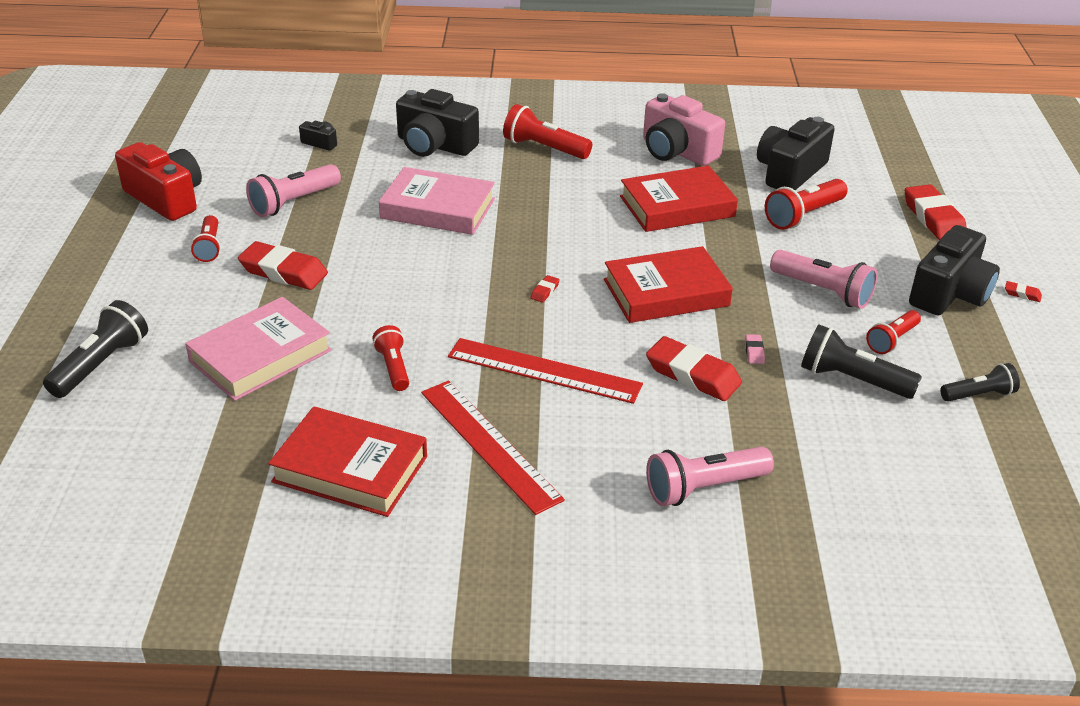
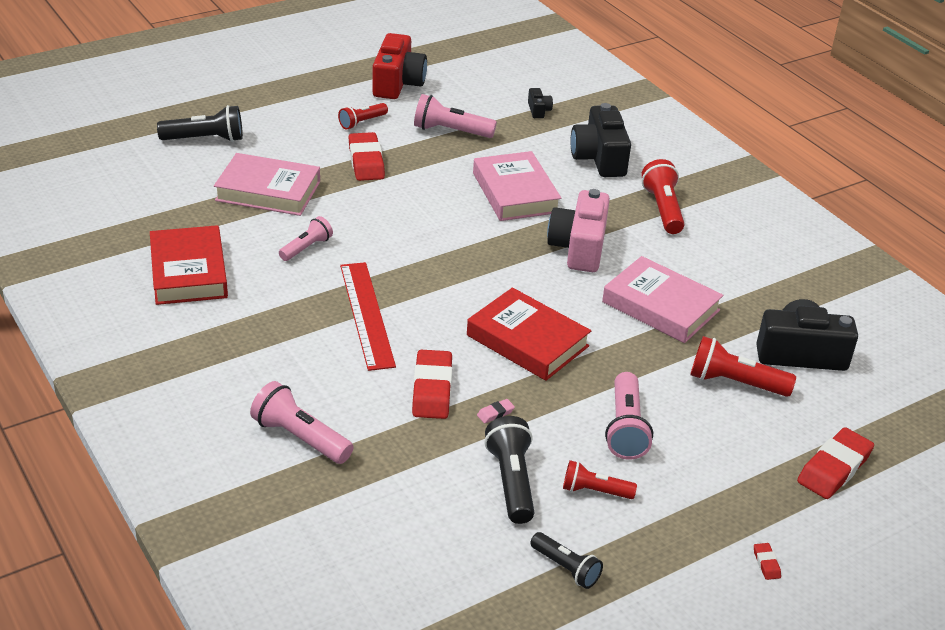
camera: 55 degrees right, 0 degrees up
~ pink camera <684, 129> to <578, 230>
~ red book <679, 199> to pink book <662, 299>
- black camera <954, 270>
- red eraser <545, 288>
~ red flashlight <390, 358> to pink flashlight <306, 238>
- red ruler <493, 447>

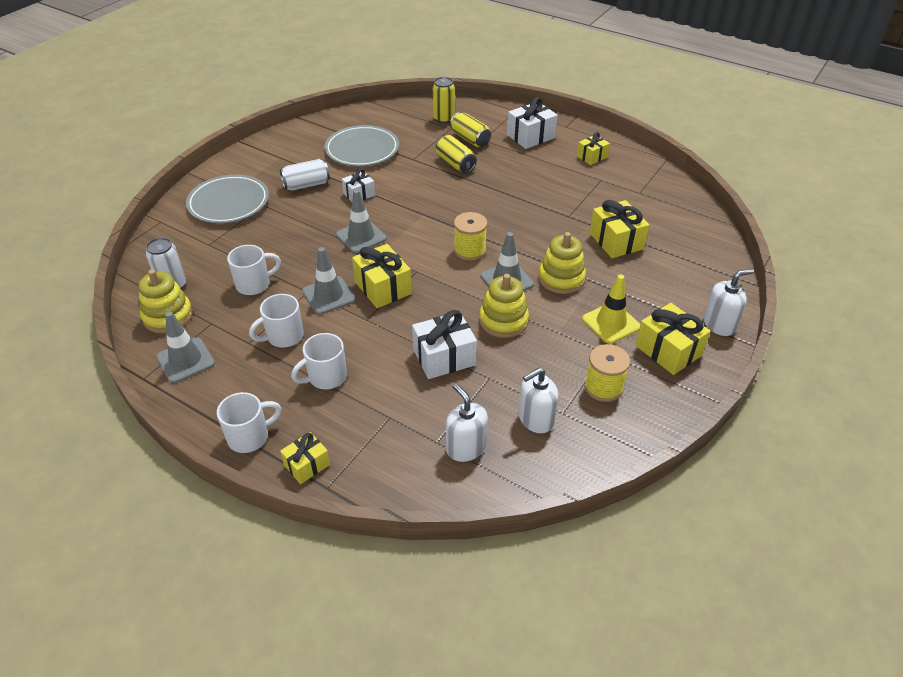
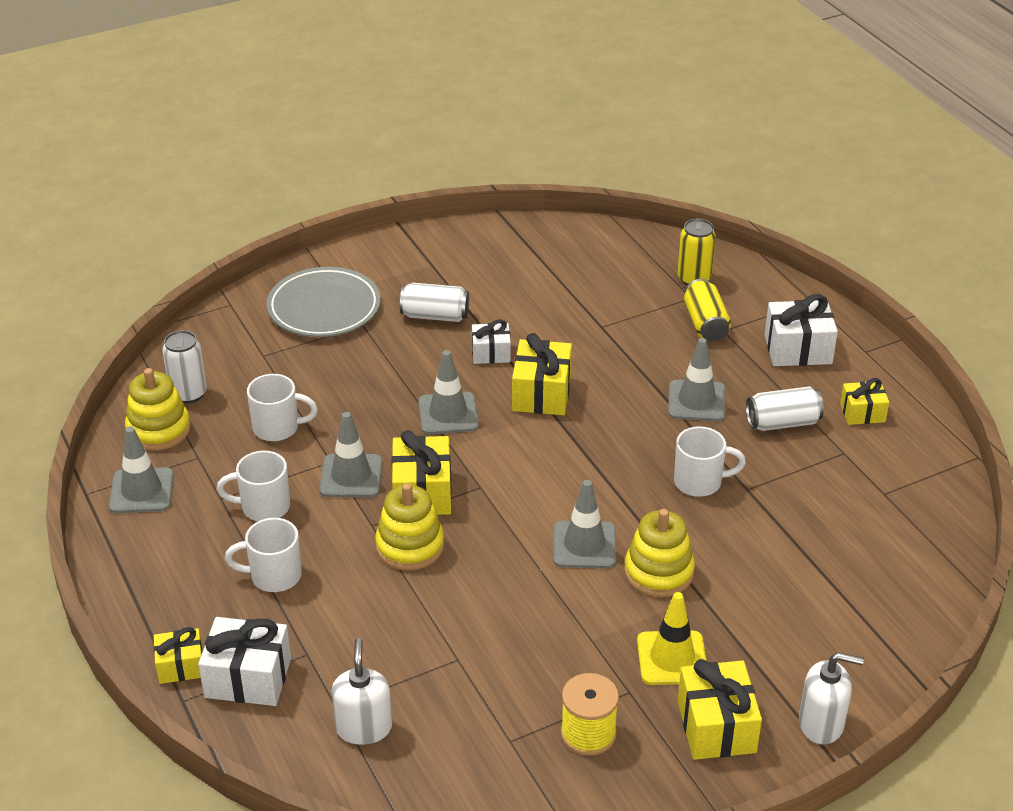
camera: 30 degrees right, 5 degrees down
- grey plate <361, 146>
- yellow can <456, 154>
~ yellow gift <620, 229> to <542, 374>
- yellow spool <471, 236>
~ yellow stacking toy <504, 306> to <409, 526>
~ white gift <444, 344> to <244, 661>
- white soap dispenser <538, 400>
~ white mug <249, 422> to <710, 461>
+ grey traffic cone <697, 379>
+ white can <785, 409>

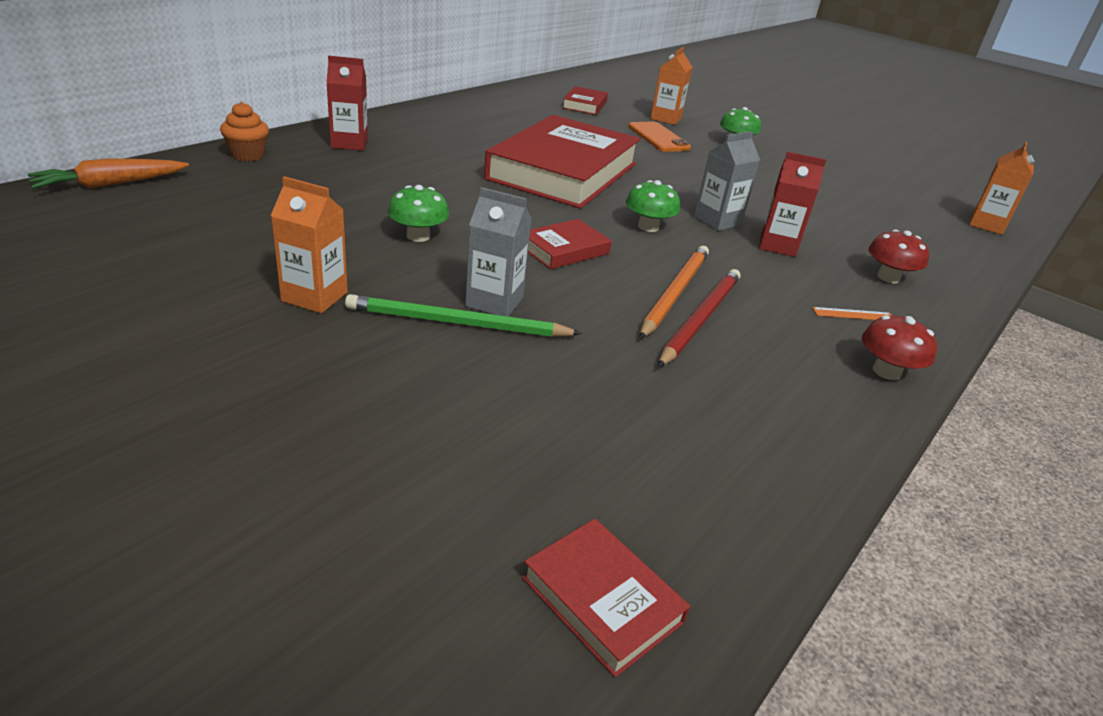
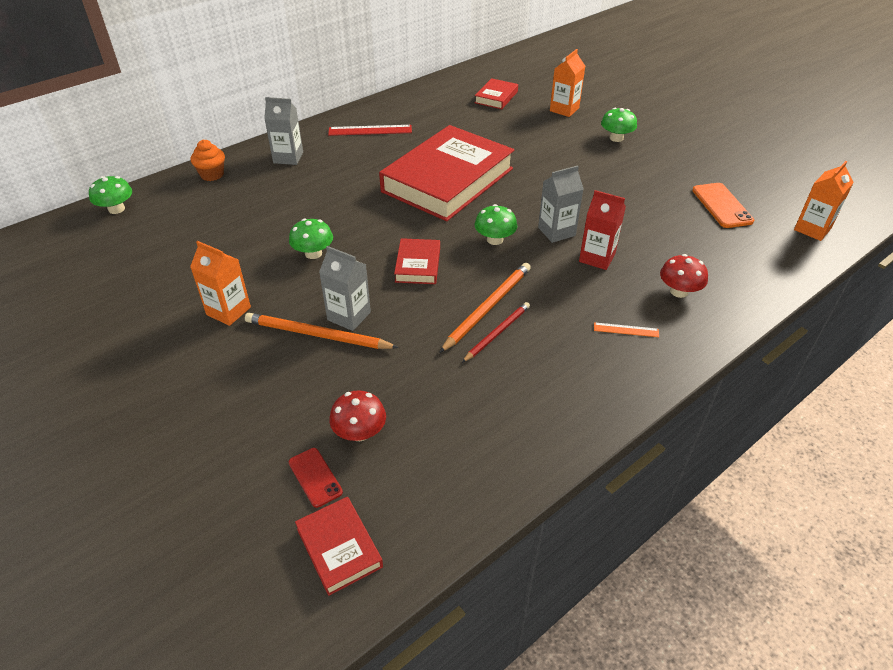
camera: 15 degrees right, 10 degrees up
~ red carton <347, 103> to grey carton <283, 131>
~ orange phone <659, 136> to <723, 205>
~ orange carrot <108, 174> to green mushroom <110, 195>
~ red book <570, 244> = <417, 261> 60 degrees counterclockwise
~ red pencil <699, 318> = <496, 332> x0.66
~ green pencil <463, 315> to orange pencil <322, 331>
~ red mushroom <899, 347> to <357, 415>
+ red ruler <370, 130>
+ red phone <316, 478>

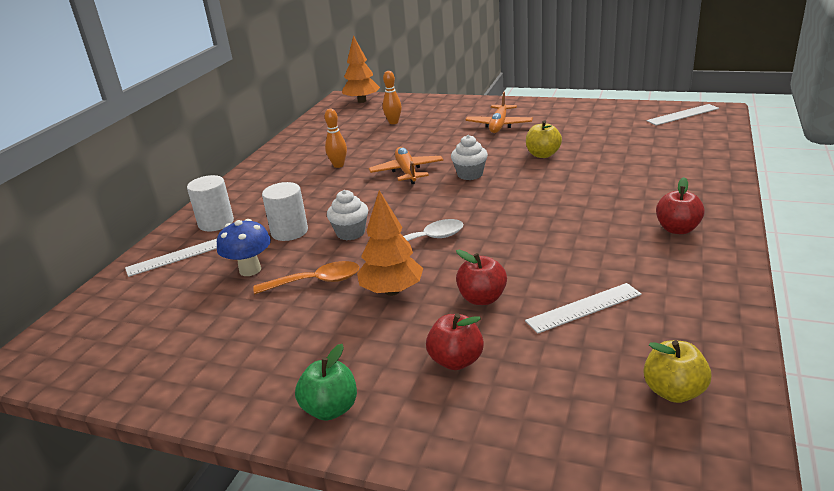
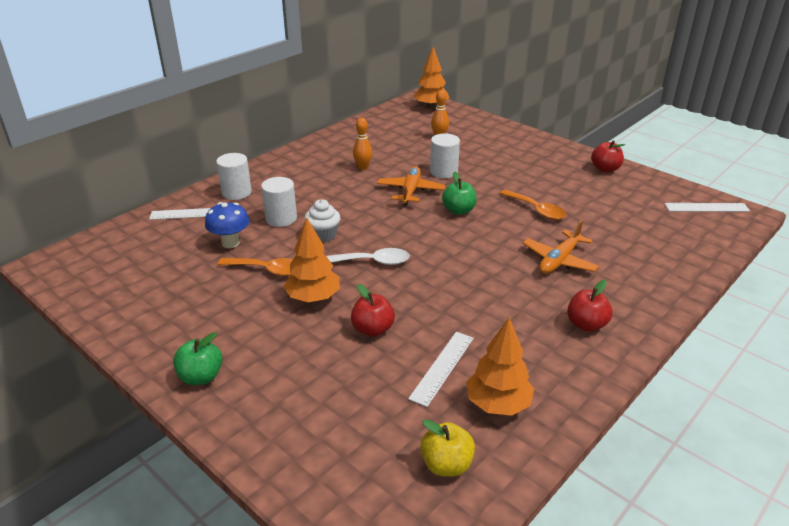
camera: 20 degrees right, 5 degrees up
~ orange plane <499, 112> to <561, 247>
~ yellow apple <544, 139> to orange spoon <533, 204>
~ white cupcake <469, 157> to green apple <459, 193>
~ white ruler <583, 308> = <441, 369> 60 degrees counterclockwise
~ red apple <455, 341> to <608, 156>
+ white cylinder <445, 155>
+ orange tree <500, 367>

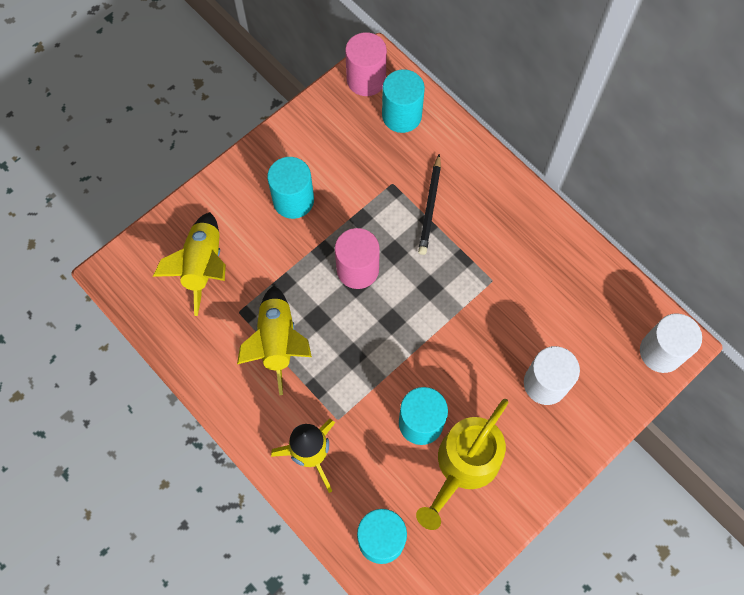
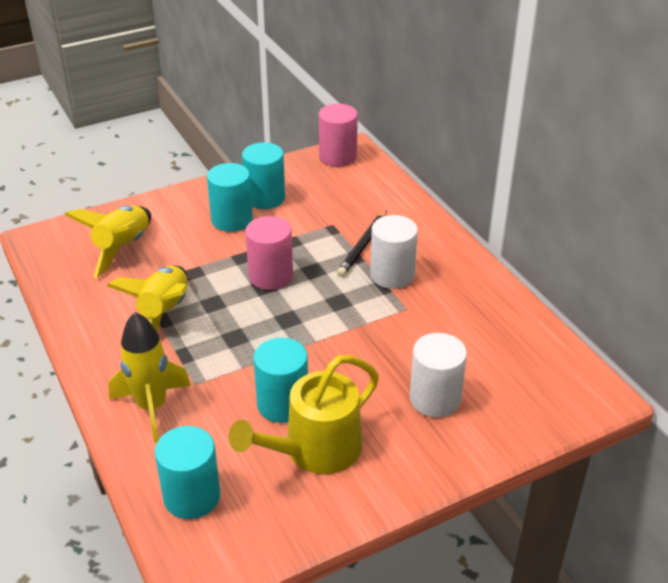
camera: 15 degrees right, 30 degrees down
~ turquoise cylinder <403, 101> to <263, 175>
~ white cylinder <671, 343> to <394, 252>

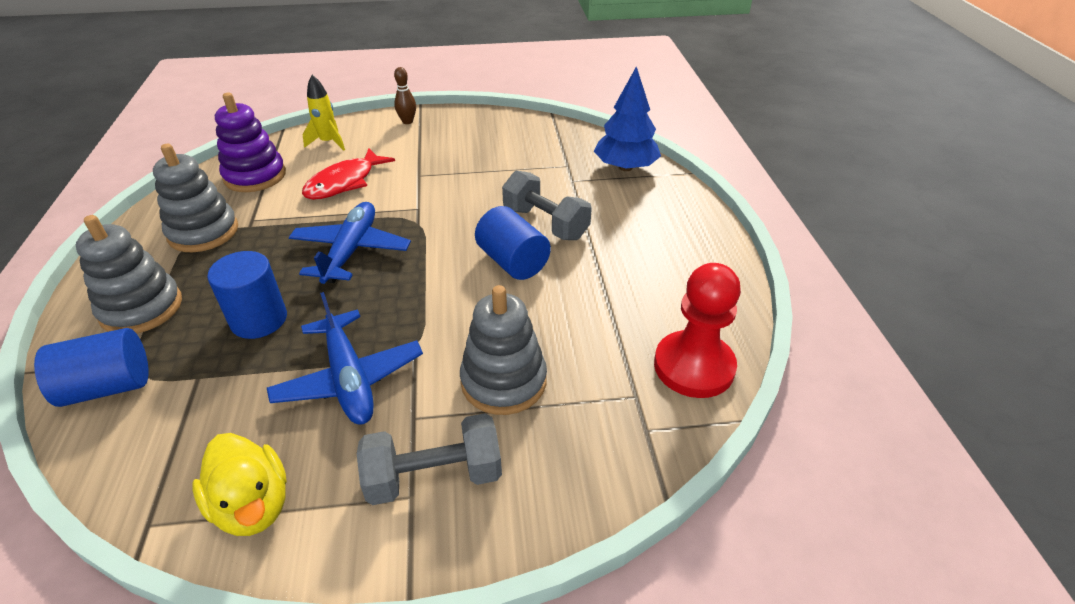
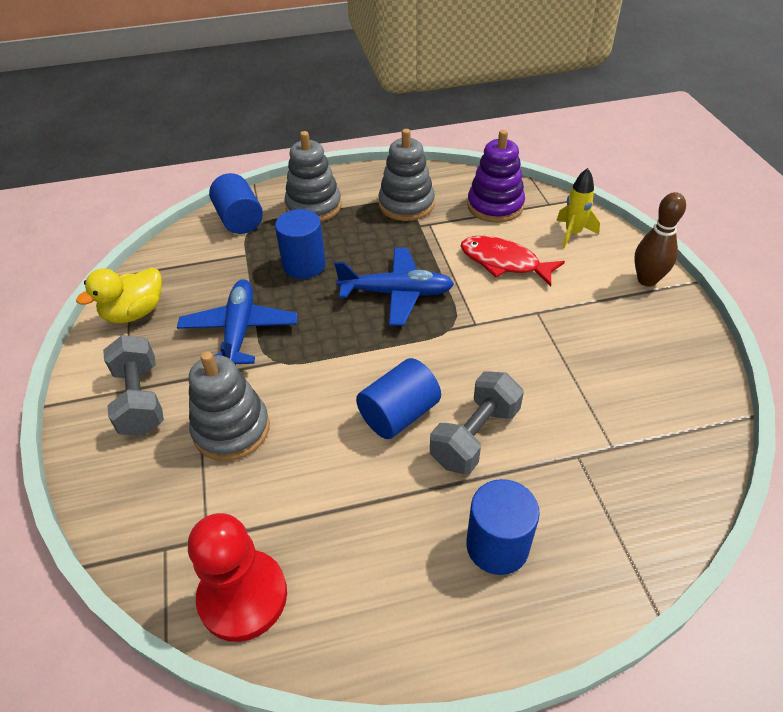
camera: 85 degrees right, 5 degrees up
- blue tree <627, 118>
~ brown bowling pin <405, 95> = <660, 239> x1.51
~ blue plane <345, 358> = <237, 322> 120 degrees clockwise
+ blue cylinder <503, 527>

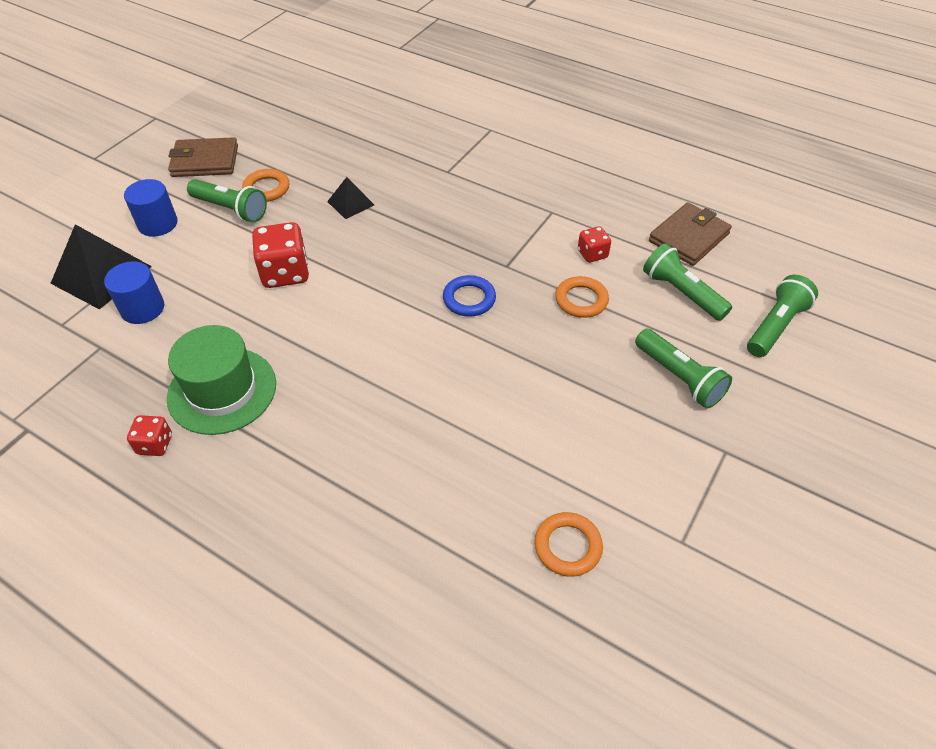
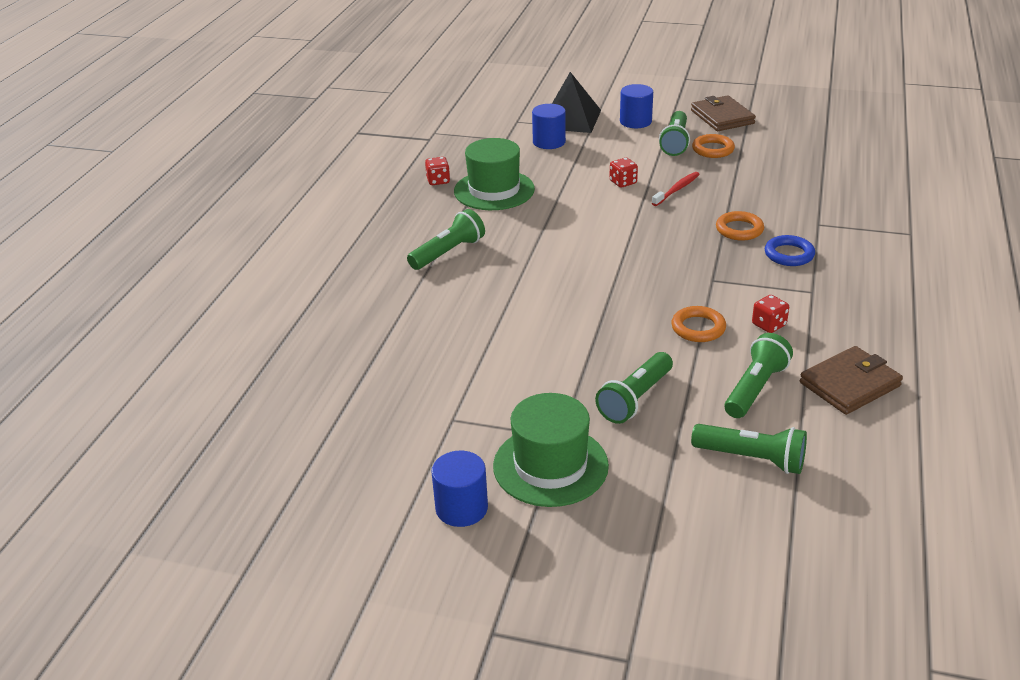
camera: 75 degrees right, 15 degrees down
- black pyramid <350, 198>
~ brown wallet <690, 234> = <851, 380> 60 degrees counterclockwise
~ red dice <280, 255> = <623, 173> x0.55
~ blue ring <469, 296> to <790, 250>
~ orange ring <568, 544> to <740, 226>
+ red toothbrush <676, 189>
+ green flashlight <446, 239>
+ green hat <551, 450>
+ blue cylinder <460, 489>

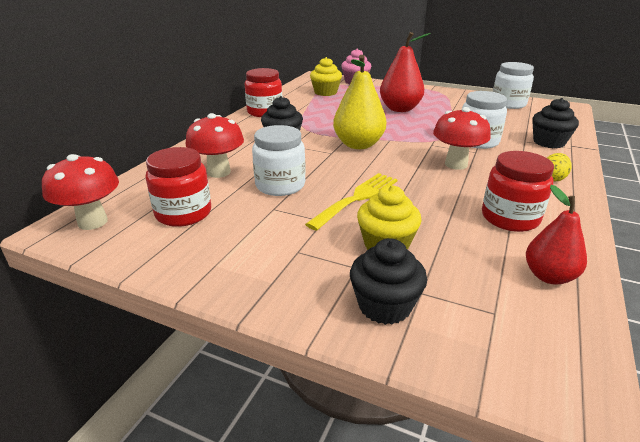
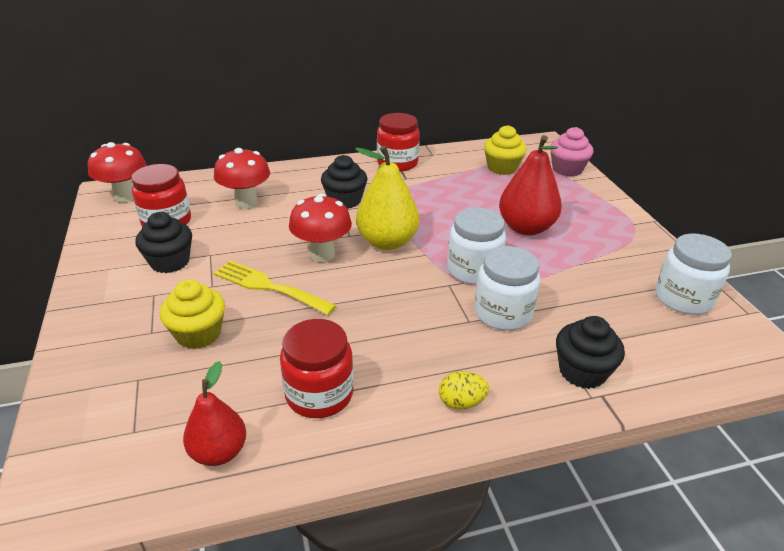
camera: 50 degrees right, 5 degrees up
~ red mushroom <462, 138> to <320, 228>
~ white jar <279, 160> to <476, 246>
~ yellow fork <351, 202> = <274, 287> 150 degrees counterclockwise
~ black cupcake <388, 281> to <163, 242>

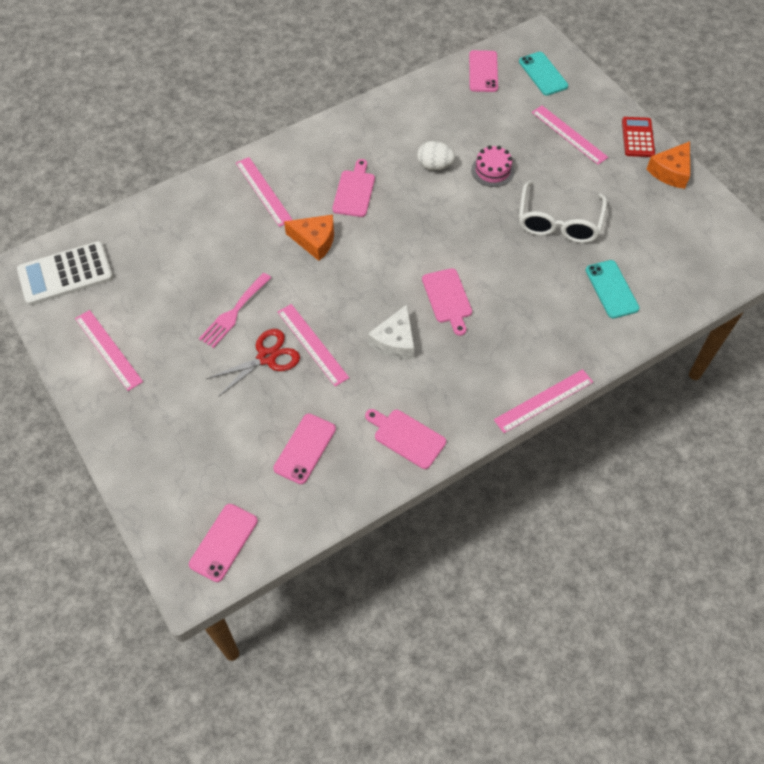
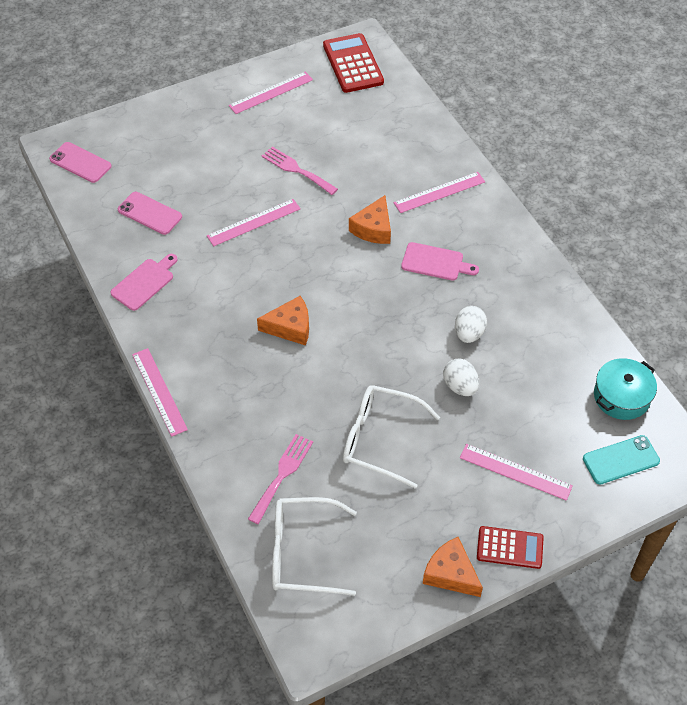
camera: 95 degrees right, 5 degrees down
~ pink phone <483, 71> to turquoise pot <625, 389>
~ pink ruler <570, 135> = <516, 472> 60 degrees clockwise
~ pink cake <493, 166> to white egg <461, 377>
~ white calculator <65, 273> to red calculator <353, 63>
~ turquoise phone <612, 289> to pink fork <280, 479>
~ pink cutting board <447, 302> to orange cheese <283, 321>
- white cheese <391, 331>
- red scissors <253, 363>
+ white glasses <314, 546>

